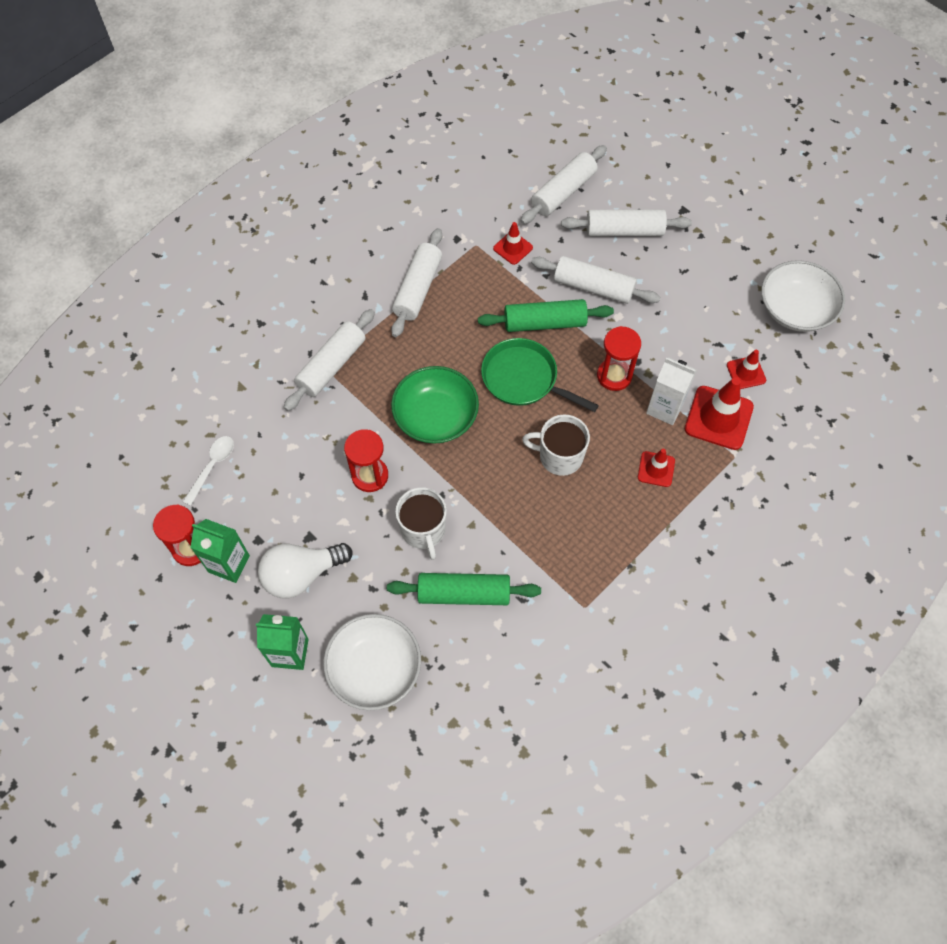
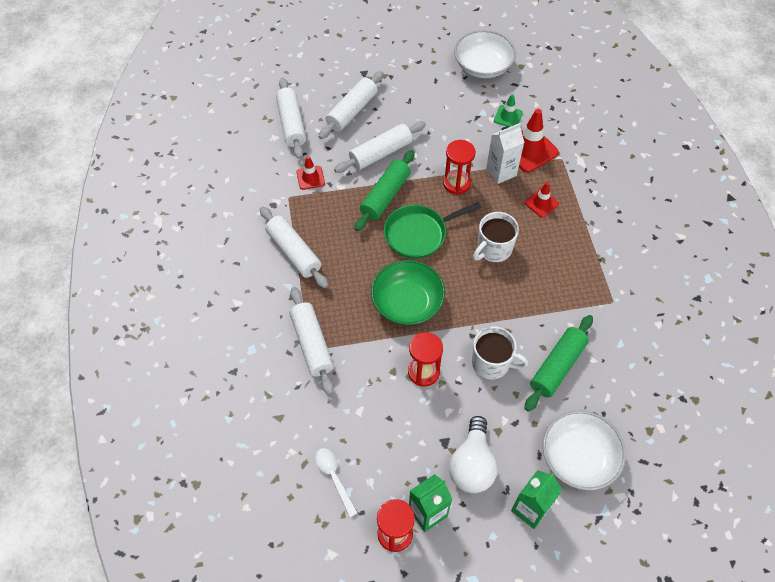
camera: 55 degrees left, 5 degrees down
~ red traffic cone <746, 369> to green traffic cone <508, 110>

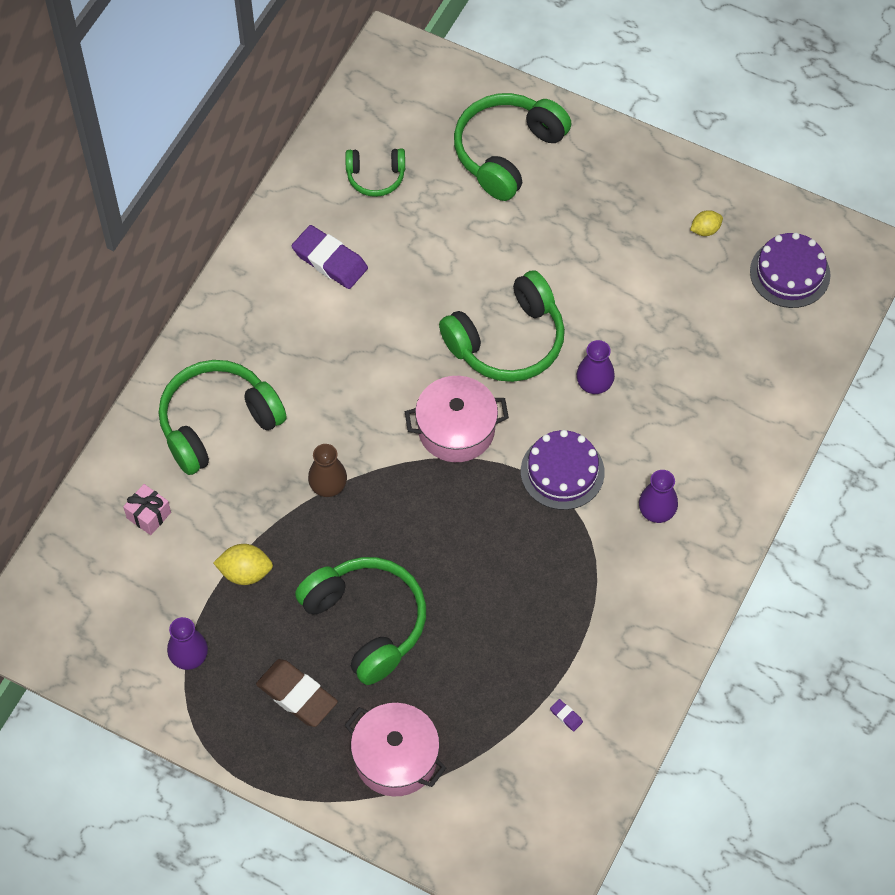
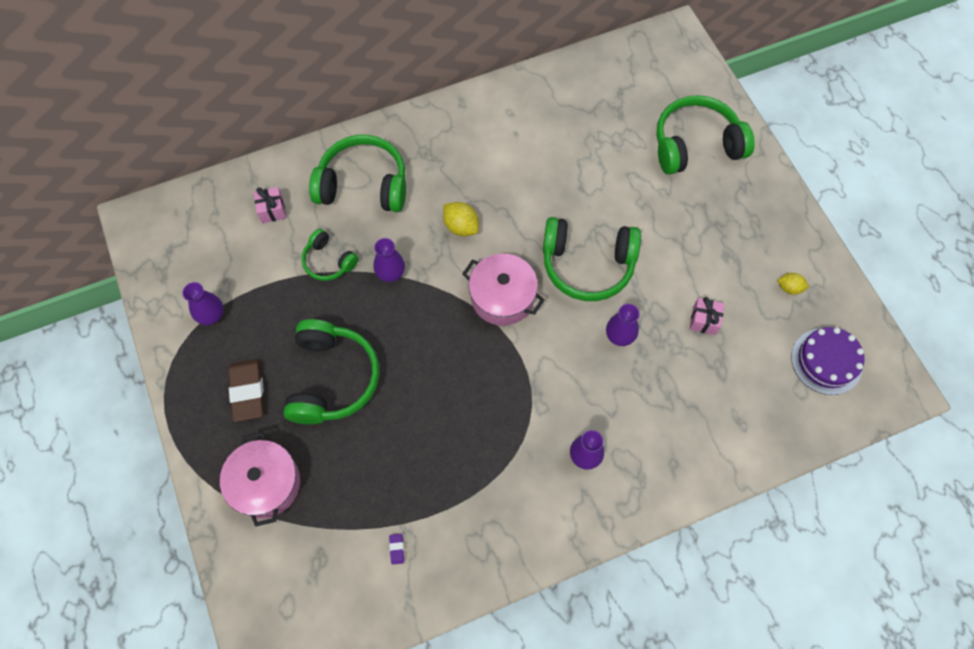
camera: 40 degrees right, 5 degrees up
~ green headphones <375, 172> to <329, 255>
- purple eraser <330, 257>
- purple cake <563, 470>
~ brown vase <327, 470> to purple vase <389, 260>
~ yellow lemon <243, 564> to <461, 219>
+ pink gift <707, 316>

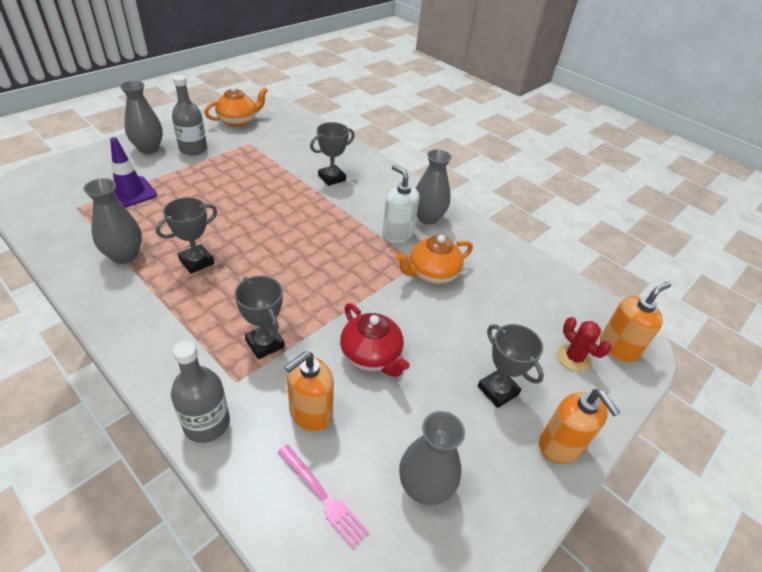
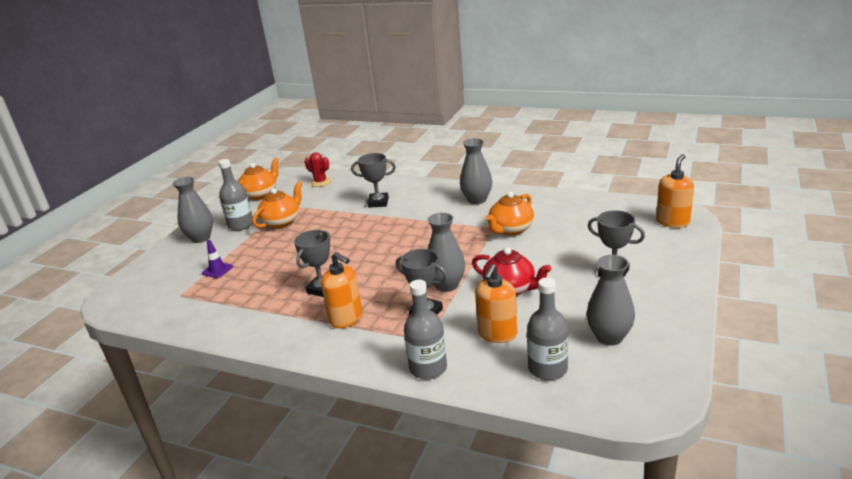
camera: 15 degrees left, 15 degrees down
~ grey trophy <332, 154> = <373, 180> 60 degrees clockwise
~ purple traffic cone <133, 172> = <217, 259> x0.61
- white soap dispenser <401, 204>
~ grey vase <112, 221> to <446, 252>
~ red cactus <584, 344> to <318, 169>
~ orange soap dispenser <579, 426> to <342, 290>
~ pink fork <323, 497> to grey bottle <547, 328>
+ orange teapot <277, 204>

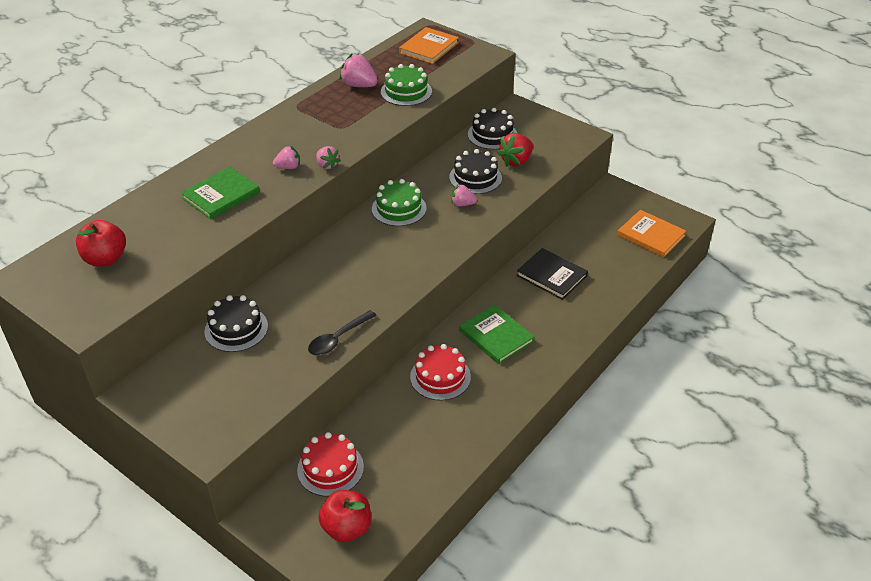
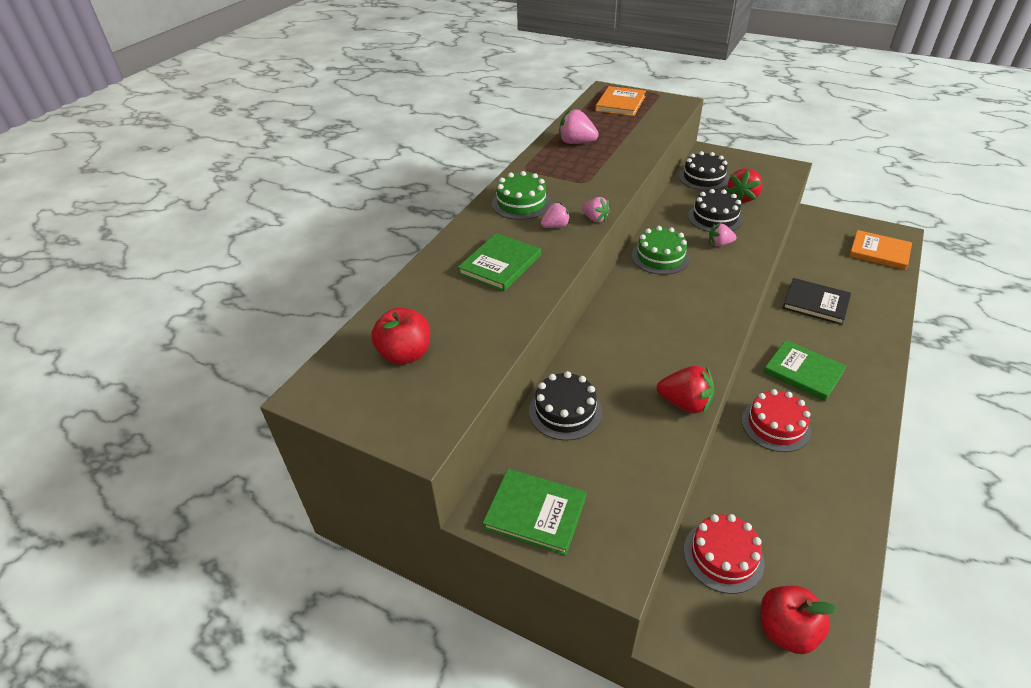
camera: 10 degrees left, 0 degrees up
~ green cake <406, 85> to <521, 195>
~ black spoon <342, 333> to red strawberry <685, 390>
+ green book <535, 512>

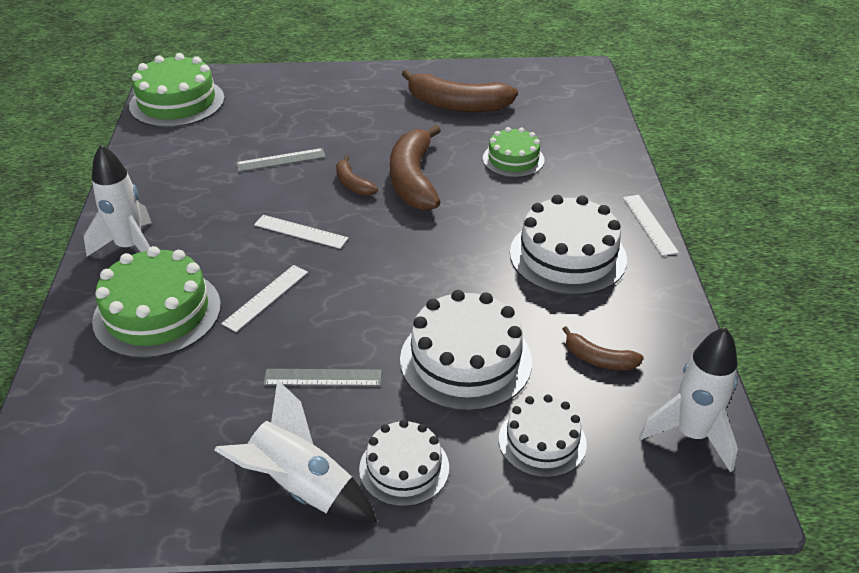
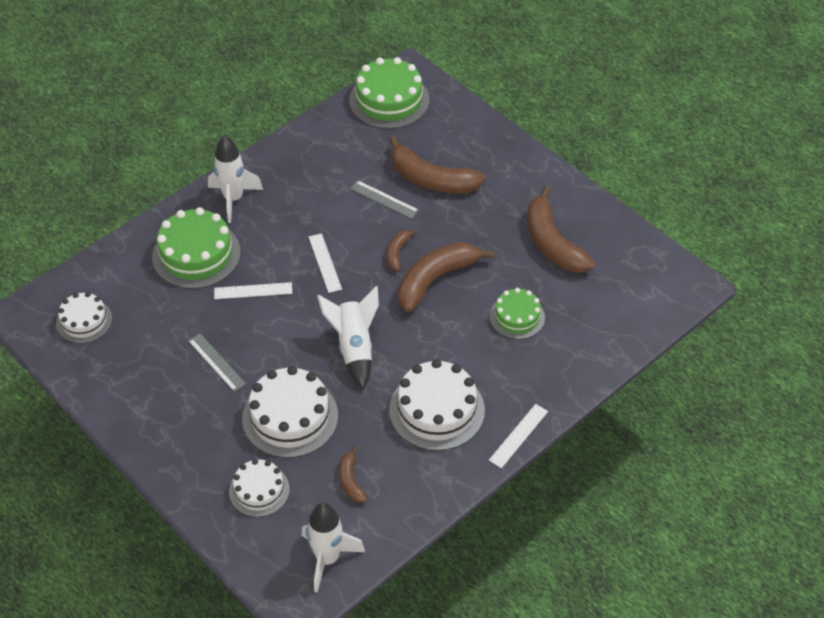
camera: 50 degrees right, 10 degrees up
~ white rocket <295, 451> to <348, 338>
~ white cake <404, 463> to <84, 318>
+ brown banana <437, 165>

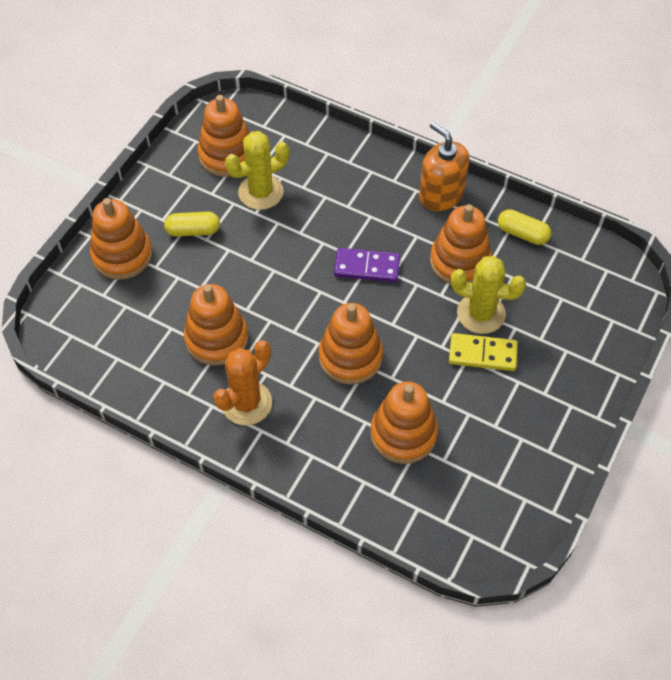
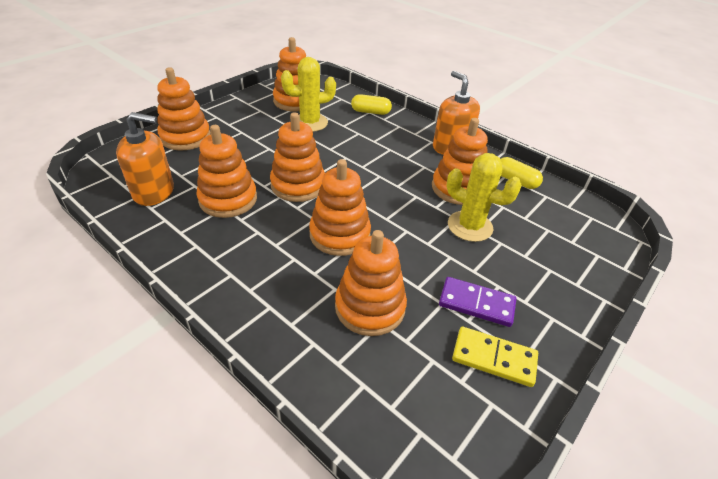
camera: 10 degrees right, 15 degrees down
~ yellow capsule <192, 224> to <371, 104>
~ purple domino <367, 265> to <477, 302>
~ yellow domino <483, 352> to <495, 357>
- orange cactus <242, 382>
+ orange soap dispenser <145, 159>
+ orange stacking toy <297, 157>

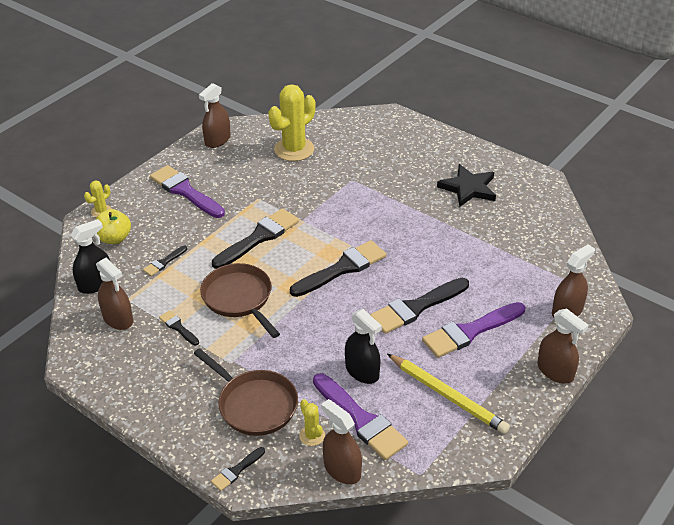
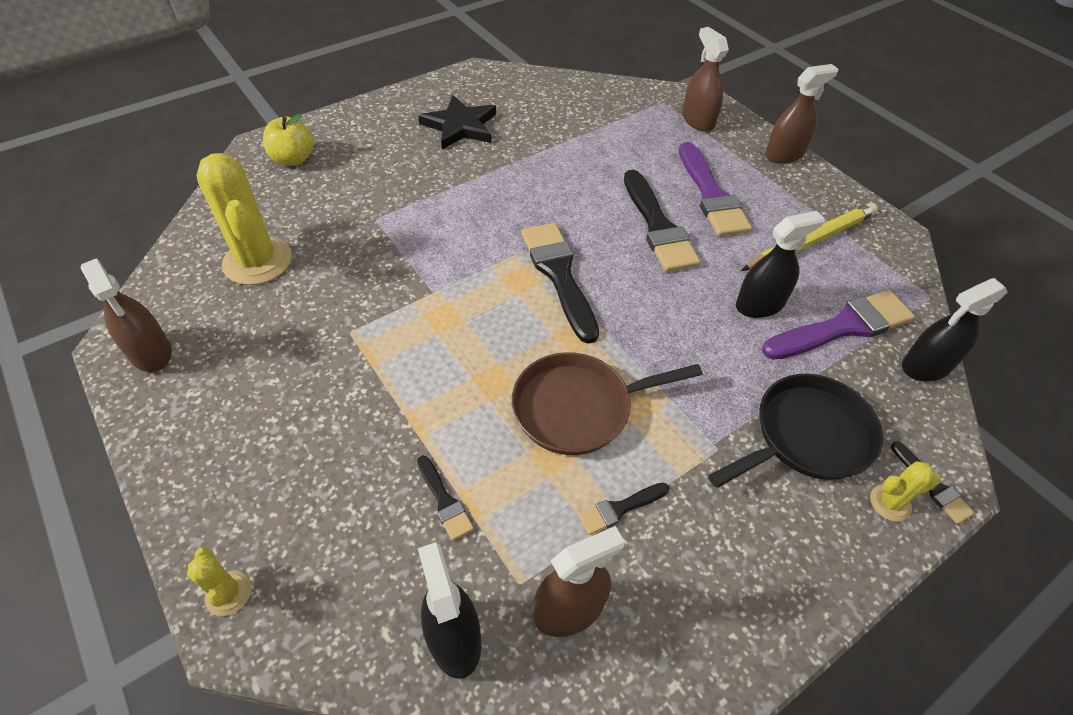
camera: 75 degrees left, 10 degrees up
- purple brush <187, 191>
- black brush <255, 238>
~ yellow apple <113, 226> to <288, 139>
~ brown pan <245, 392> to black pan <795, 431>
~ yellow cactus <312, 422> to <905, 491>
~ brown spray bottle <341, 441> to black spray bottle <954, 329>

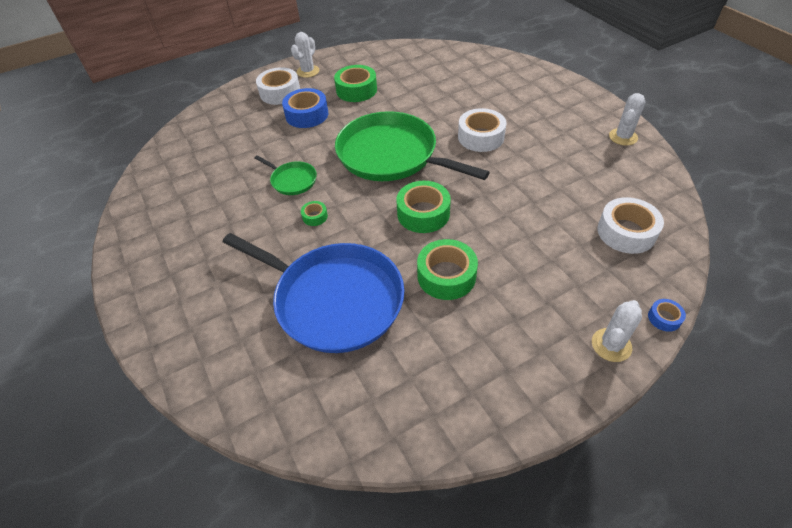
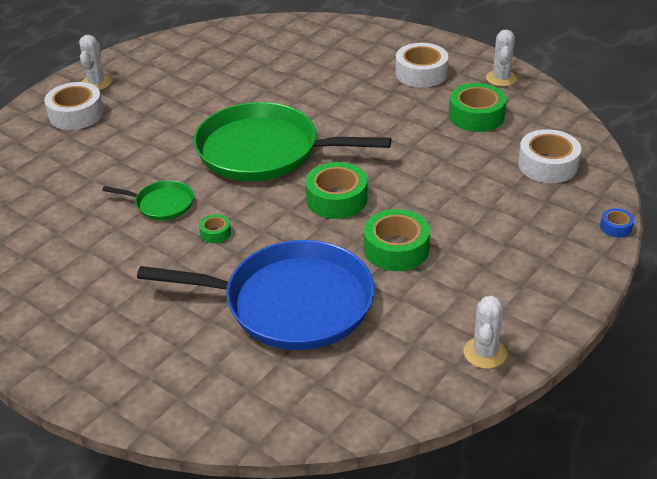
camera: 25 degrees left, 10 degrees down
~ green tape <355, 83> to <477, 107>
- blue tape <305, 108>
~ white tape <482, 130> to <421, 65>
~ white cactus <617, 331> to <485, 332>

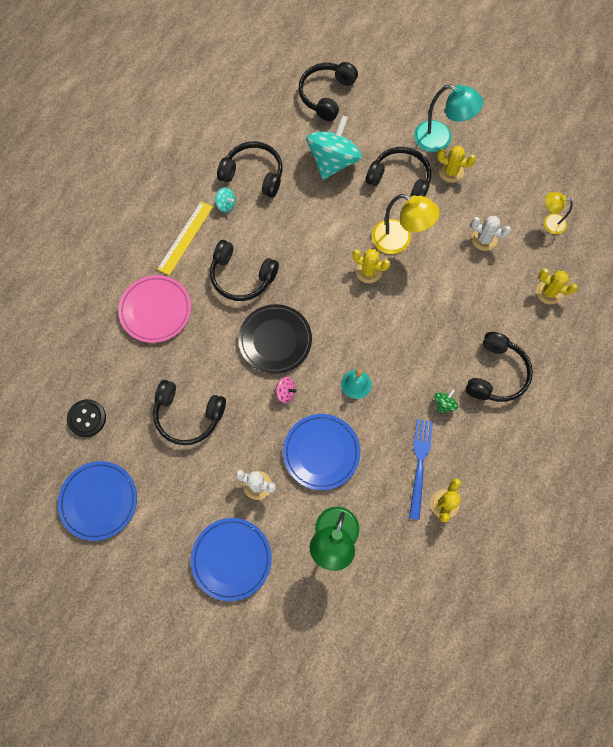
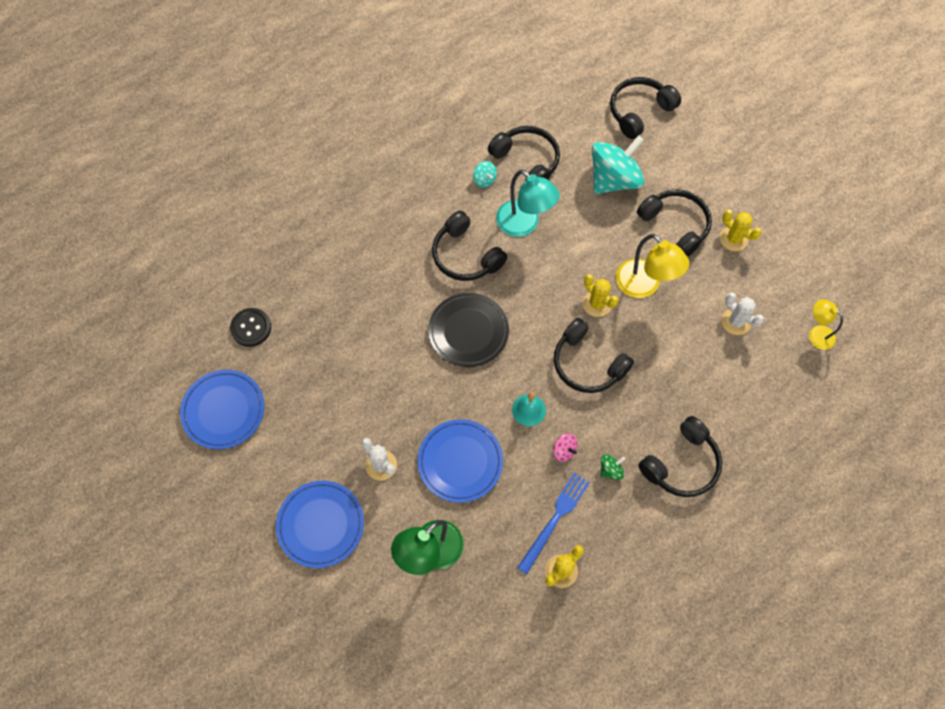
camera: 25 degrees right, 5 degrees down
~ turquoise lamp <448, 118> to <528, 203>
- yellow ruler <185, 238>
- yellow cactus <557, 286>
- pink plate <154, 309>
~ pink spinning top <286, 390> to <565, 447>
~ black headphones <189, 412> to <594, 355>

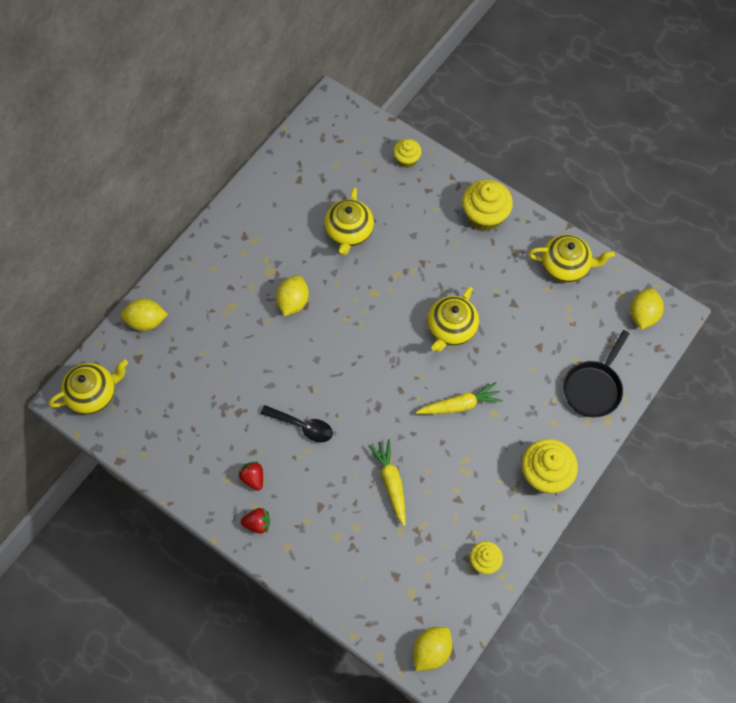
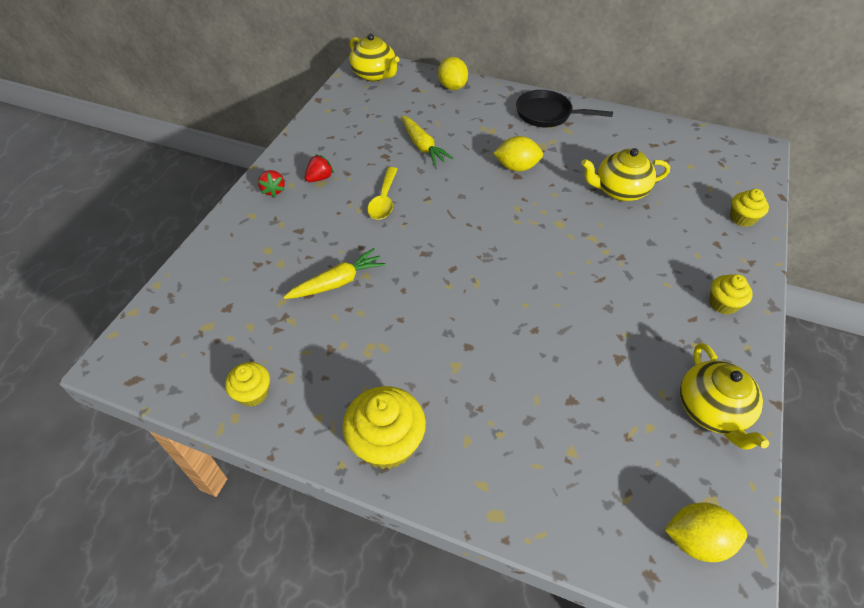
camera: 75 degrees right, 15 degrees down
~ yellow cupcake <487, 205> = <731, 294> x0.58
- yellow teapot <453, 319>
~ black pan <596, 373> to <564, 108>
~ yellow carrot <459, 398> to <427, 140>
~ black spoon <296, 423> to yellow spoon <382, 193>
- yellow lemon <432, 649>

